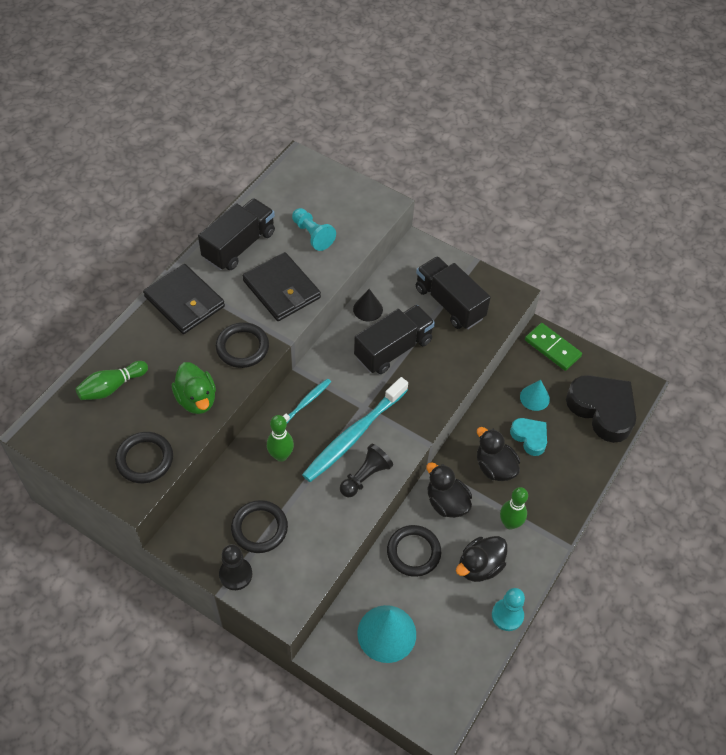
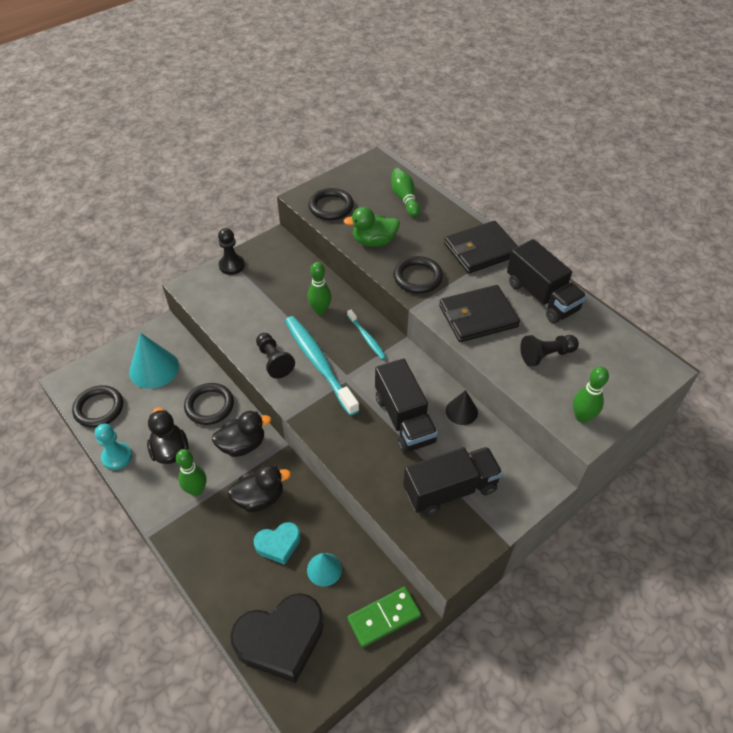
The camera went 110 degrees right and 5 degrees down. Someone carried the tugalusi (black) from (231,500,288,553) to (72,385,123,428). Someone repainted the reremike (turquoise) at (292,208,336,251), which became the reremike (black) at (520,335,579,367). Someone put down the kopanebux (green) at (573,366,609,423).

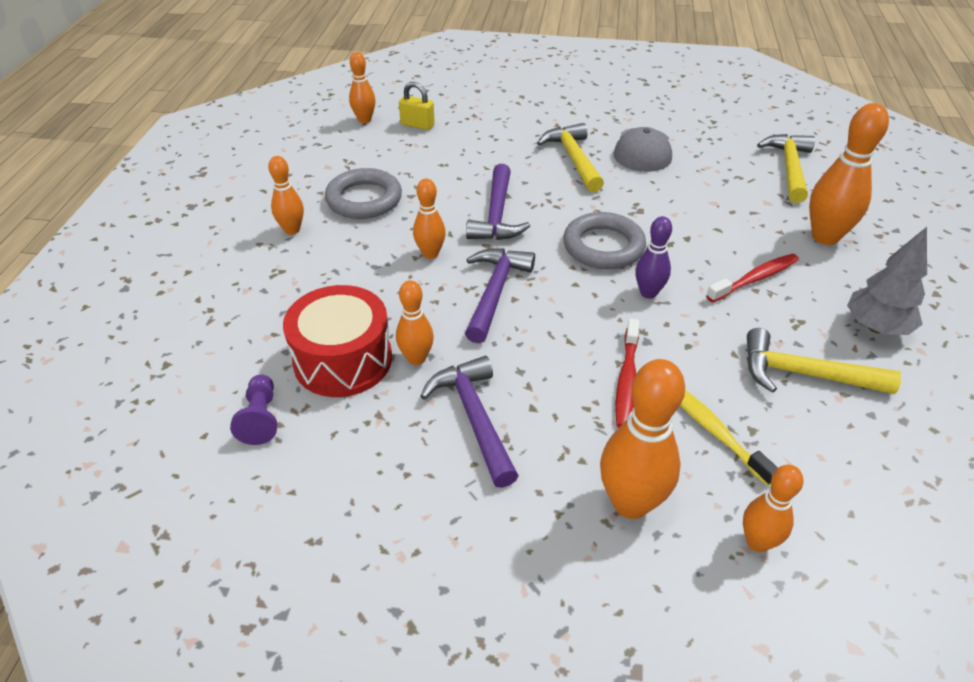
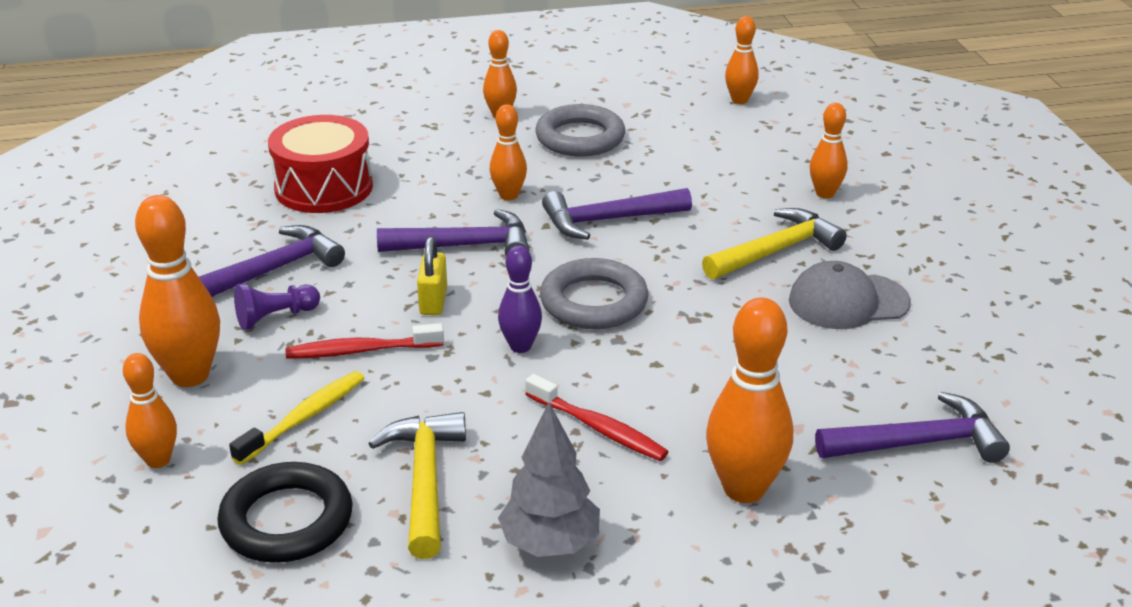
The camera went 70 degrees right and 10 degrees down. Someone put down the tugalusi (black) at (217,462,353,563). Someone carried the reremike (purple) from (230,374,277,445) to (234,283,320,330). Someone carried the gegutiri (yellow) from (399,82,435,130) to (417,237,447,315). Someone carried the kopanebux (orange) from (396,280,434,365) to (810,103,848,199). Someone repainted the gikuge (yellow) at (757,134,815,203), which became the gikuge (purple) at (815,392,1010,463).

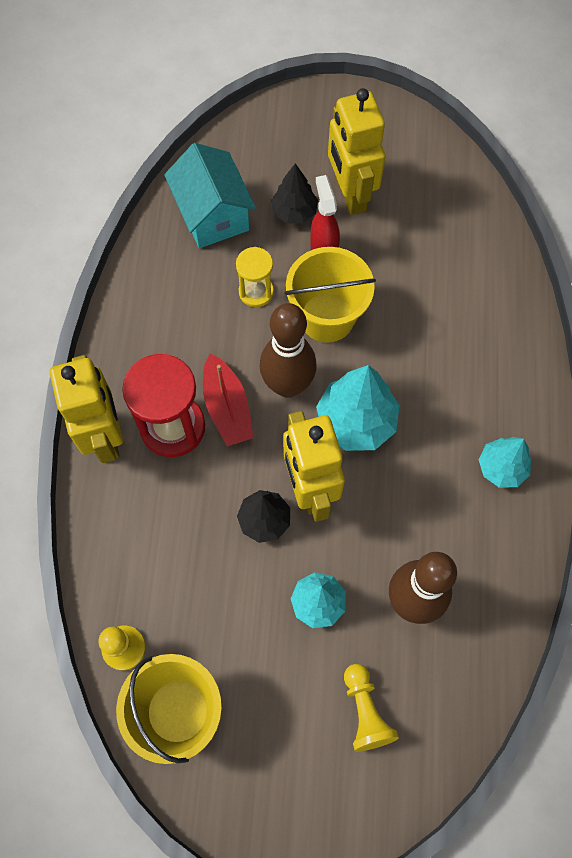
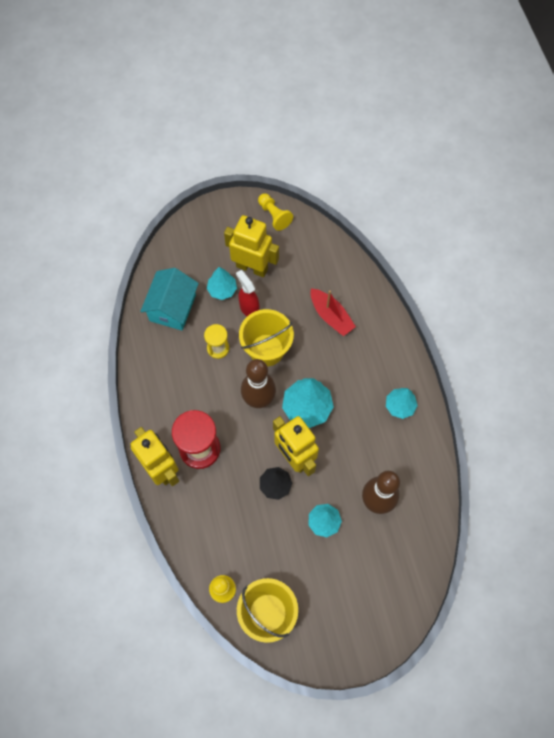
The camera went 20 degrees left and 0 degrees up. Someone rotated the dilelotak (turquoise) at (164,143,256,248) by 60 degrees clockwise. Someone repainted the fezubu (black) at (271,163,318,224), which became the fezubu (turquoise) at (207,267,237,300). Someone rotated the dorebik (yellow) at (328,88,385,215) by 150 degrees clockwise. Someone carried the reremike (yellow) from (344,664,399,752) to (258,193,293,231). Someone carried the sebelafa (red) from (203,353,254,446) to (311,288,356,336).

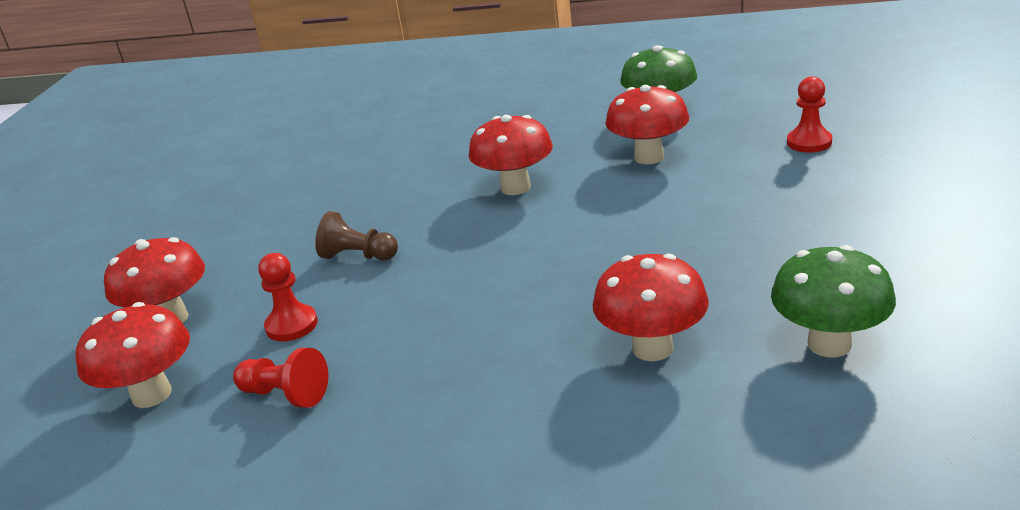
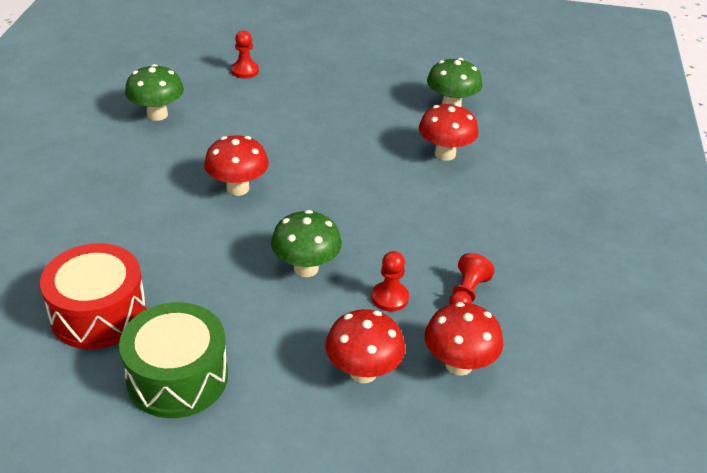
The camera went 95 degrees left and 10 degrees up. Someone put down the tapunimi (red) at (40,243,147,349). Someone put down the tapunimi (green) at (119,302,228,418). Someone swapped the reremike (brown) at (315,211,398,260) for the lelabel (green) at (271,210,342,277). Someone took away the lelabel (red) at (605,85,689,164).

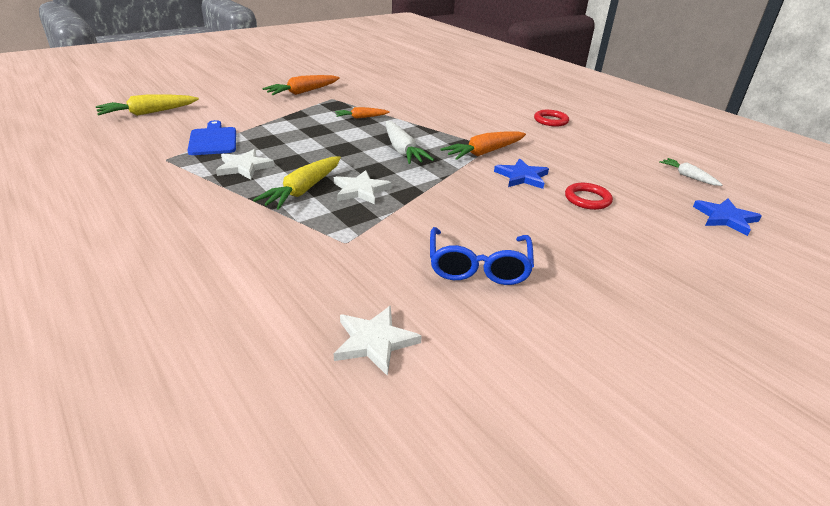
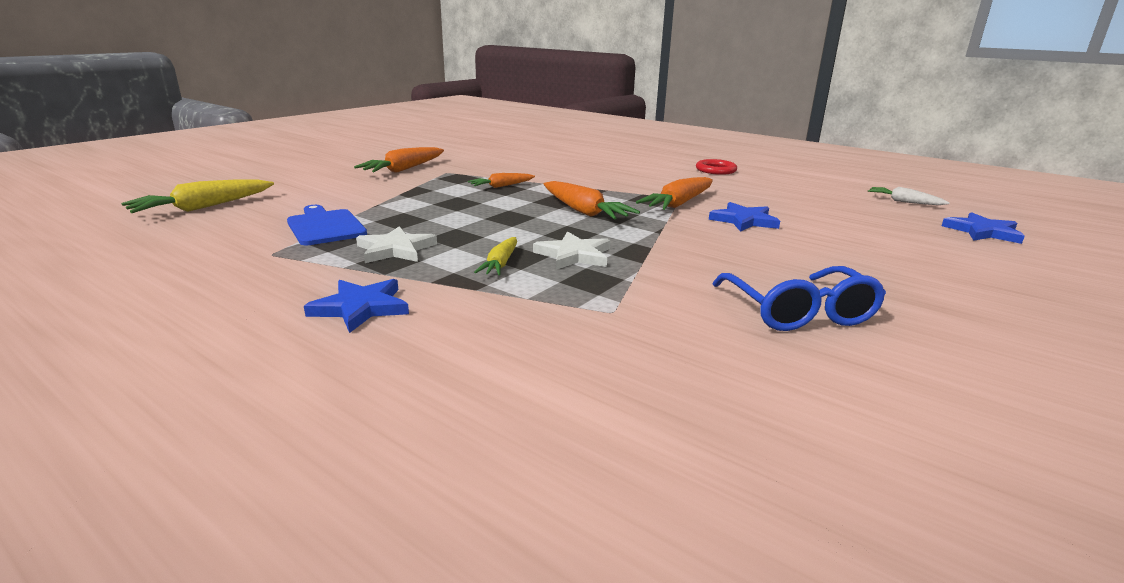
The camera went 15 degrees left and 10 degrees down. Someone put down the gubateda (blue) at (304,279,409,333). Someone scaled the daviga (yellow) at (253,156,341,210) by 0.60. Someone repainted the daviga (white) at (386,121,434,164), which became the daviga (orange) at (544,181,640,220). Someone took away the gubateda (white) at (333,306,422,376). Someone took away the tugalusi (red) at (565,183,613,210).

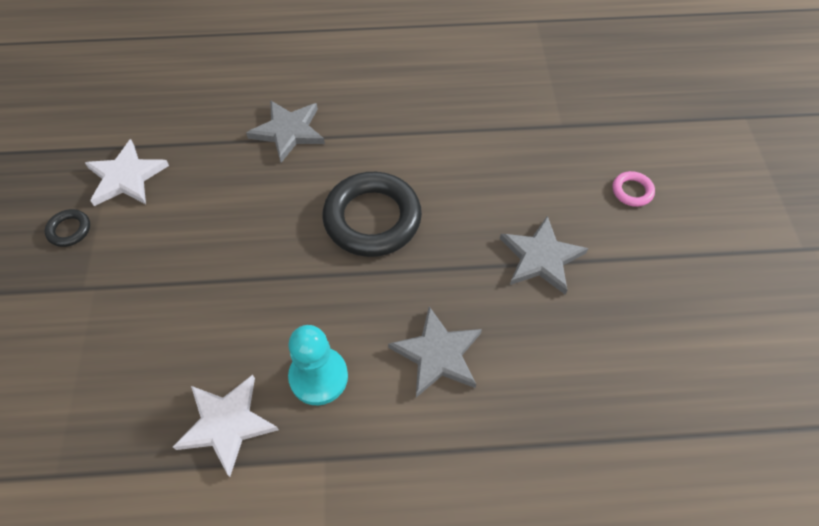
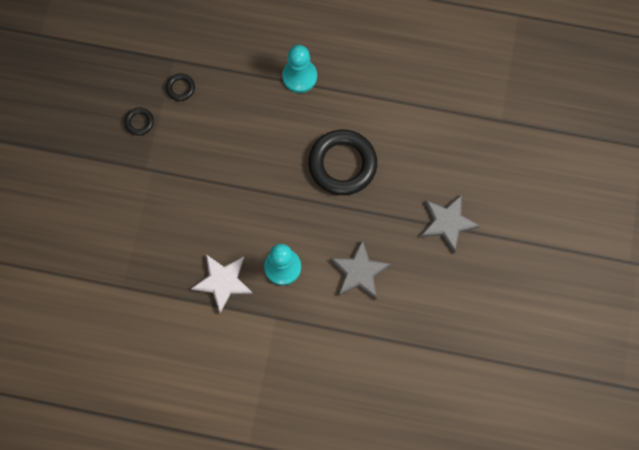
The camera went 15 degrees right and 15 degrees up. Someone swapped the gubateda (white) at (85,139,169,206) for the tugalusi (black) at (166,73,195,101). Someone swapped the gubateda (grey) at (246,100,325,163) for the reremike (turquoise) at (282,45,317,93). Someone took away the tugalusi (pink) at (612,171,655,207).

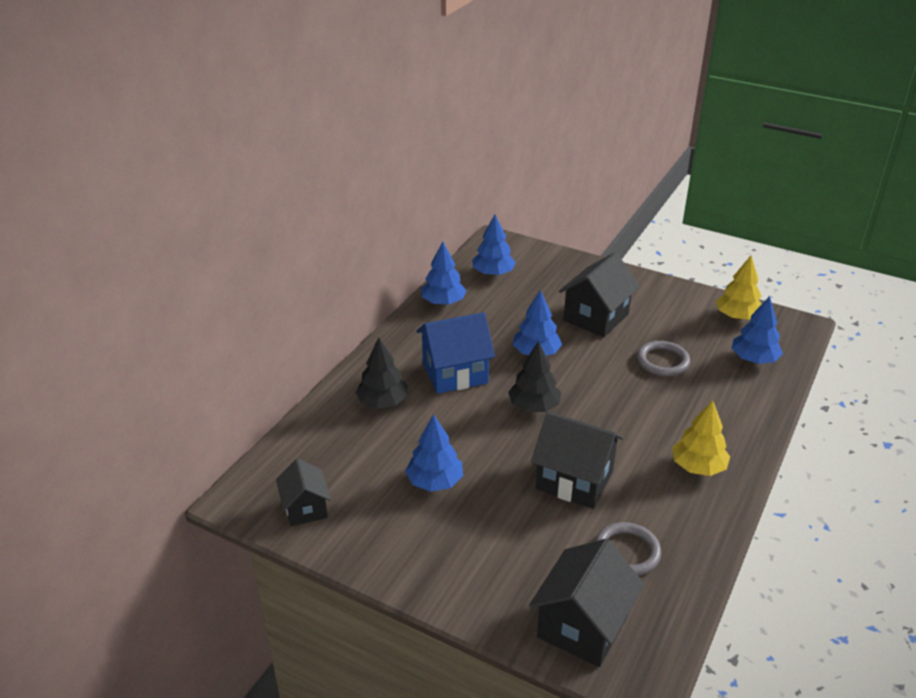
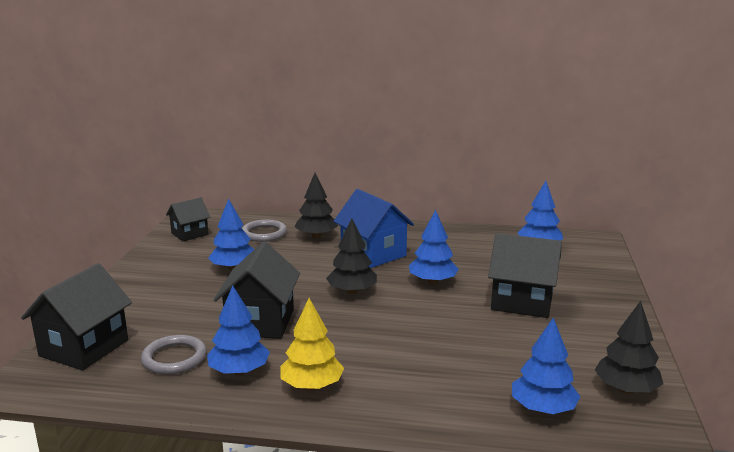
The camera went 70 degrees right and 15 degrees down. Someone rotated the dilelotak (black) at (529,539,644,667) by 75 degrees counterclockwise. Someone carried the fezubu (blue) from (421,242,467,305) to (207,285,270,375). Someone carried the tugalusi (grey) from (637,341,690,376) to (242,220,287,242). Someone repainted the fezubu (yellow) at (716,256,762,320), which became the fezubu (black) at (595,301,663,393).

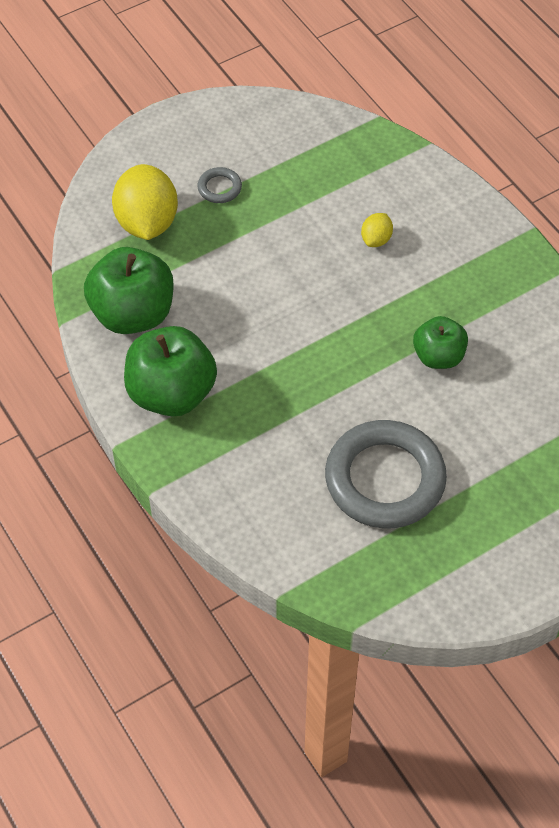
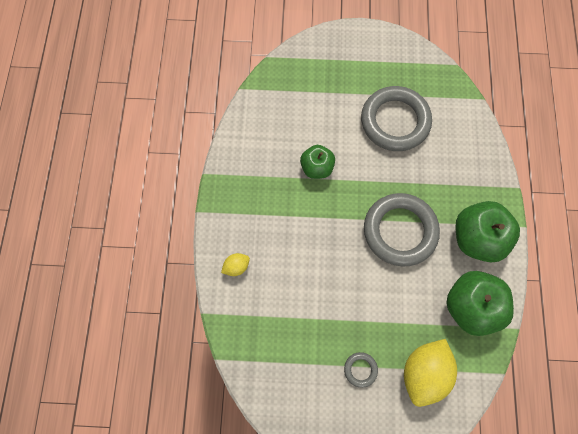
The camera went 145 degrees left and 15 degrees up. Someone carried the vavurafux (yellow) from (361,213,393,247) to (221,253,250,276). Someone put down the tugalusi (grey) at (364,193,440,267).

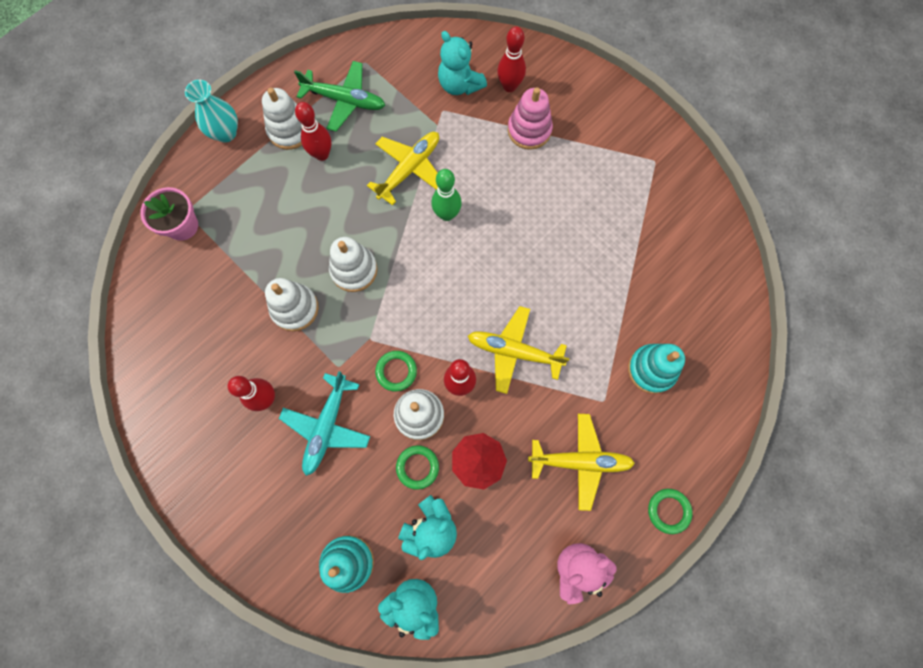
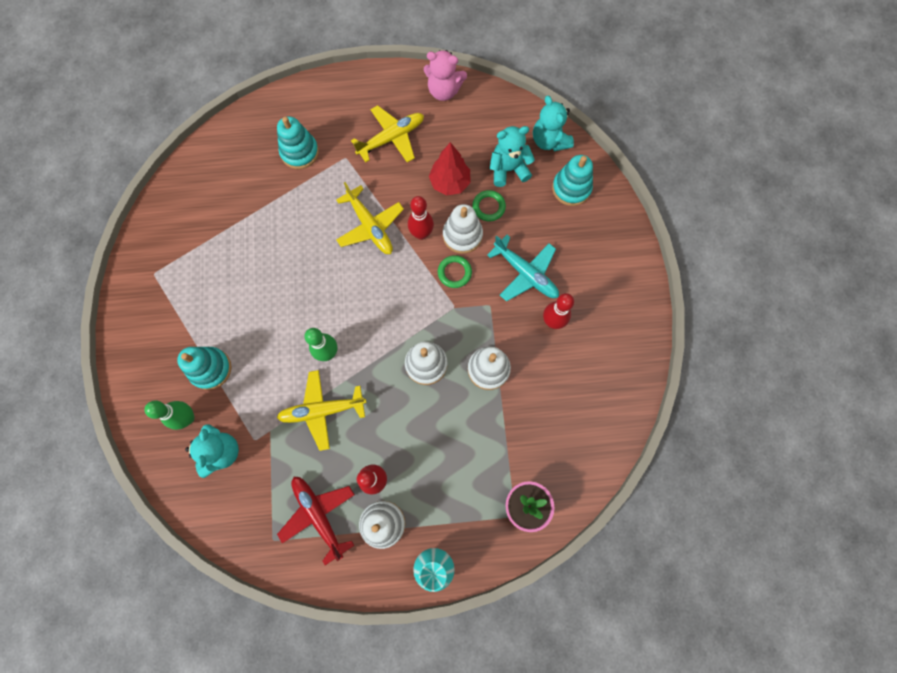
The camera went 140 degrees left and 0 degrees up. Someone repainted the kopanebux (red) at (497,27,526,92), which became the kopanebux (green) at (144,401,195,430). Someone repainted the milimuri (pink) at (508,87,553,150), which became the milimuri (turquoise) at (177,347,232,390). Someone repainted the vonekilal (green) at (294,61,385,132), which became the vonekilal (red) at (277,477,355,565). Someone rotated the vonekilal (yellow) at (528,414,635,511) by 105 degrees clockwise. Someone rotated the vonekilal (turquoise) at (279,371,371,476) by 75 degrees clockwise. Someone took away the tugalusi (green) at (648,489,692,534).

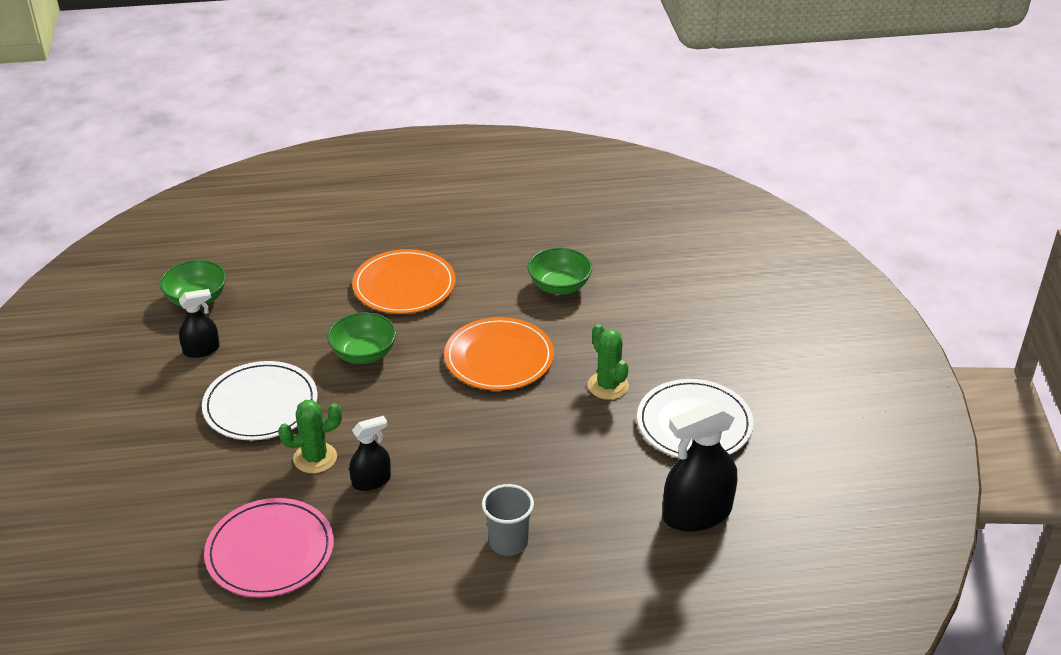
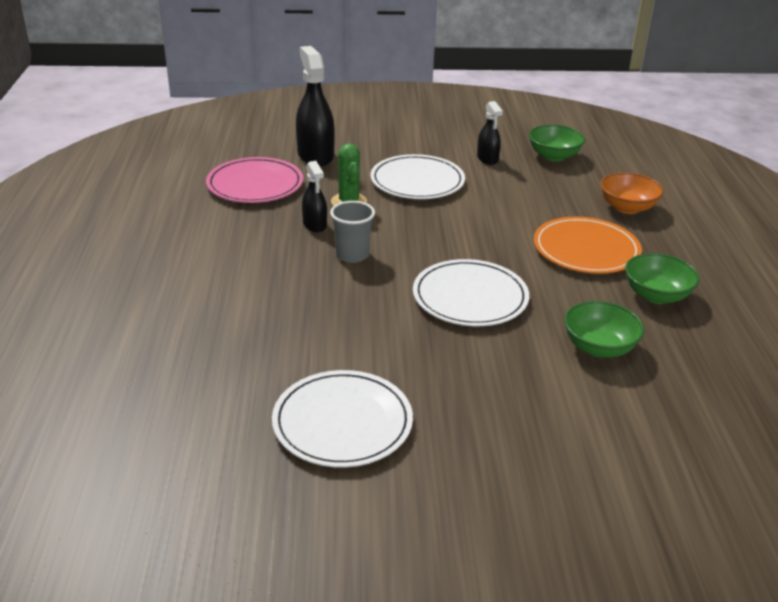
The camera went 95 degrees right and 5 degrees down. Someone carried the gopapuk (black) from (663,401,737,532) to (296,46,335,166). Someone carried the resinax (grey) from (482,484,534,556) to (330,201,375,263). Someone repainted the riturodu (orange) at (444,317,554,391), which became the riturodu (white) at (413,259,529,326). Someone put down the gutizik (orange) at (600,172,664,214). Someone carried the gutizik (green) from (327,312,396,364) to (625,253,700,304). Someone took away the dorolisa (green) at (588,324,629,400).

